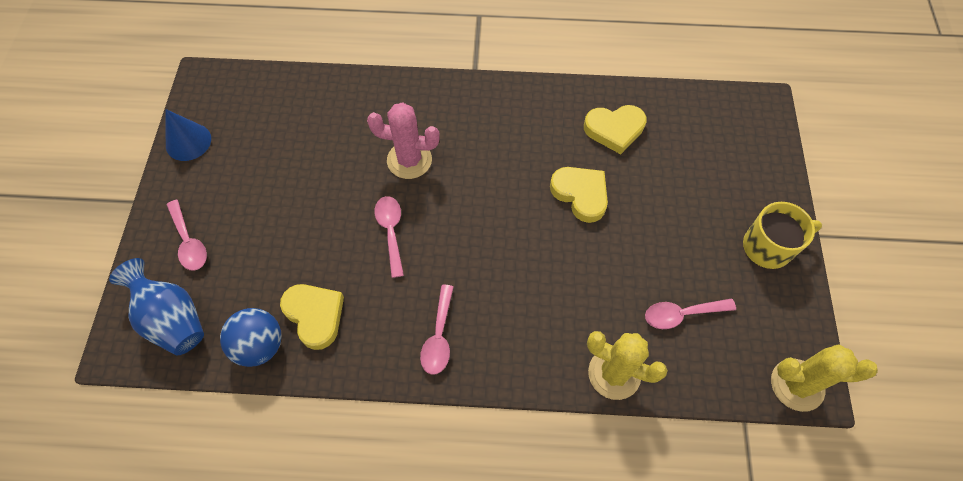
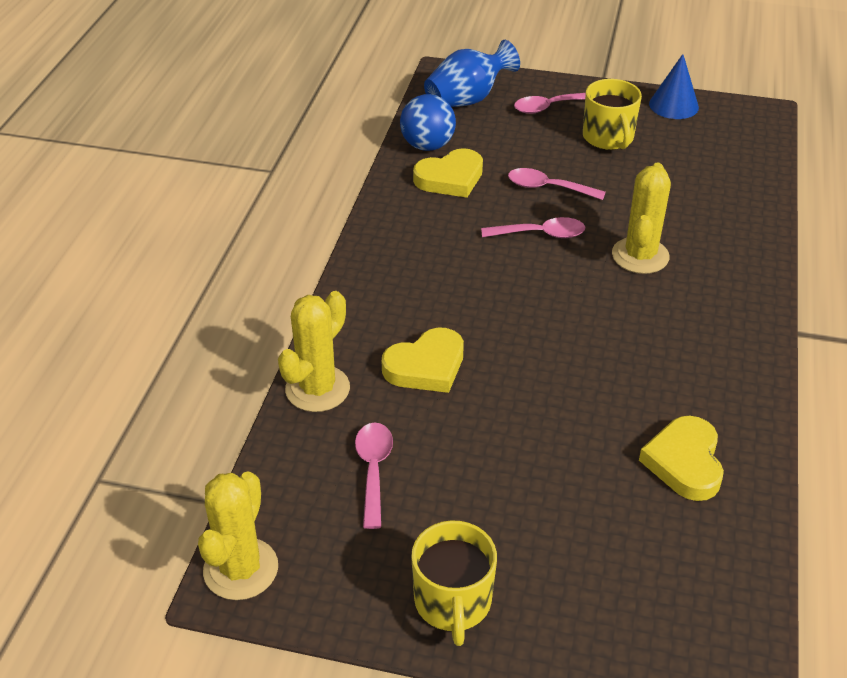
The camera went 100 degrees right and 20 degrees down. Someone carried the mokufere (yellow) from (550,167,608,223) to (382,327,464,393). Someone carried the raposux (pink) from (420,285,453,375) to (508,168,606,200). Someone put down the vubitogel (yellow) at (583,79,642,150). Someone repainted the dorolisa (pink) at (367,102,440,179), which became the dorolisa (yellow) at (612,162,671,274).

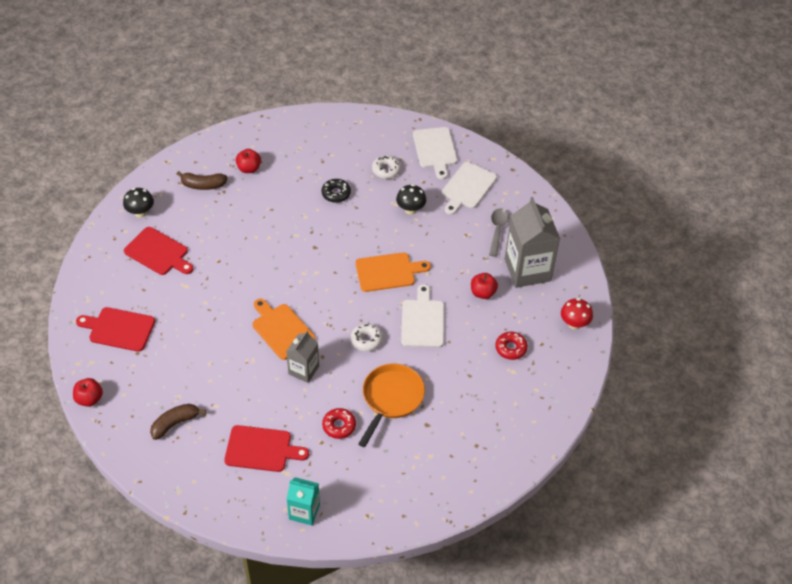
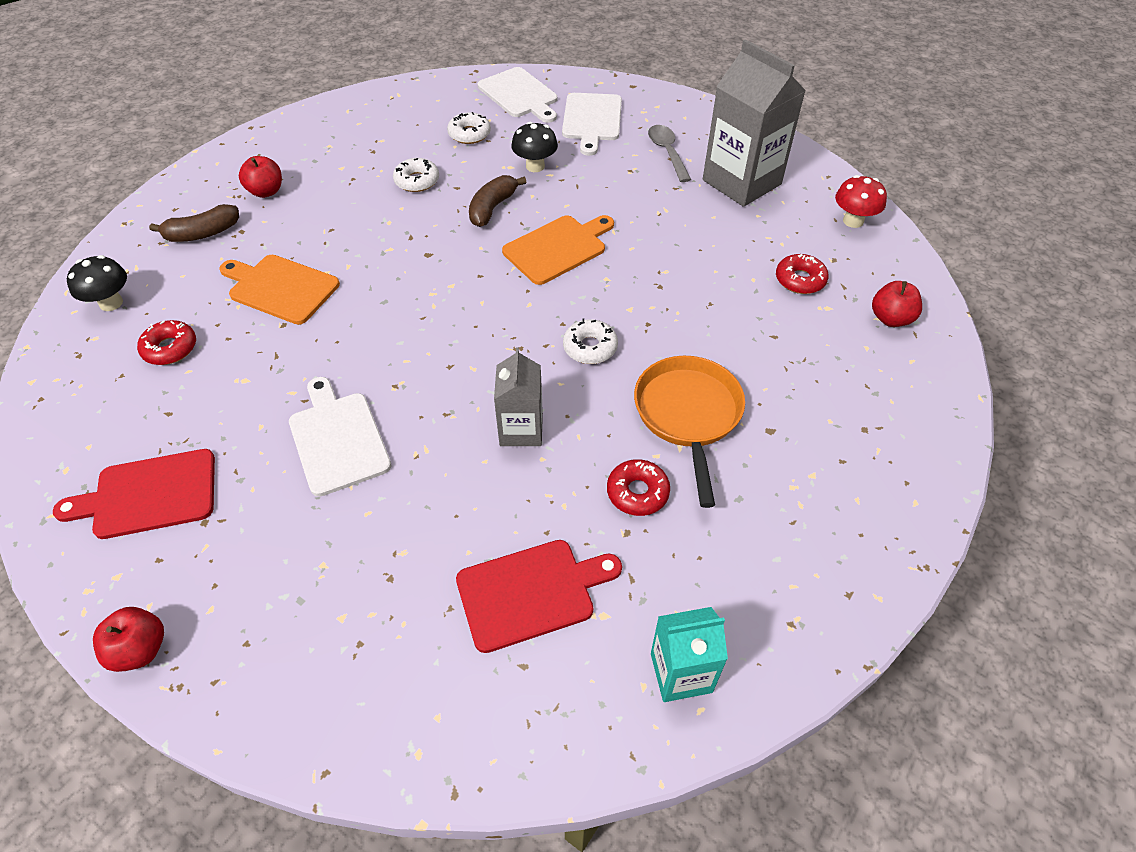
The camera went 25 degrees left and 0 degrees up. Someone swapped the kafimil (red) at (124,227,193,275) for the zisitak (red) at (137,320,196,365). Someone carried the kafimil (orange) from (252,299,315,360) to (219,255,340,324). Someone carried the kafimil (white) from (401,284,444,348) to (289,377,391,497). Someone repainted the zisitak (black) at (322,179,351,203), which became the zisitak (white) at (393,158,439,192). Someone carried the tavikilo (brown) from (150,404,206,440) to (469,175,527,227). Someone carried the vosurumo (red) from (471,273,498,299) to (872,281,922,327).

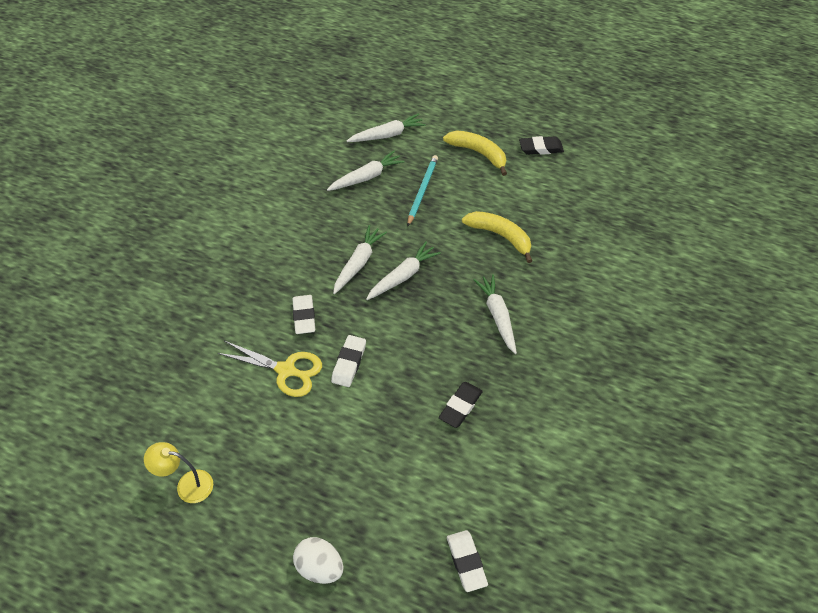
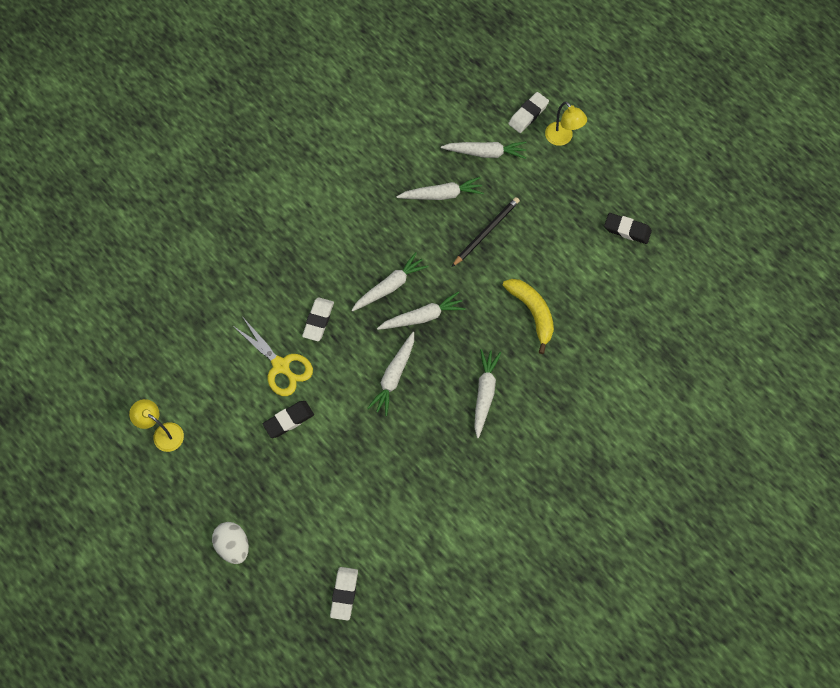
The camera went 25 degrees right and 15 degrees up. Someone carried the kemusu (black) from (439,382,483,428) to (263,401,314,438). Someone put down the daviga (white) at (367,332,414,416). Someone repainted the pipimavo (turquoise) at (407,155,438,227), which became the pipimavo (black) at (452,197,520,267). Someone carried the kemusu (white) from (331,335,366,387) to (508,92,549,133). Someone put down the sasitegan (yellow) at (545,102,587,146). Someone took away the tavikilo (yellow) at (443,131,507,176).

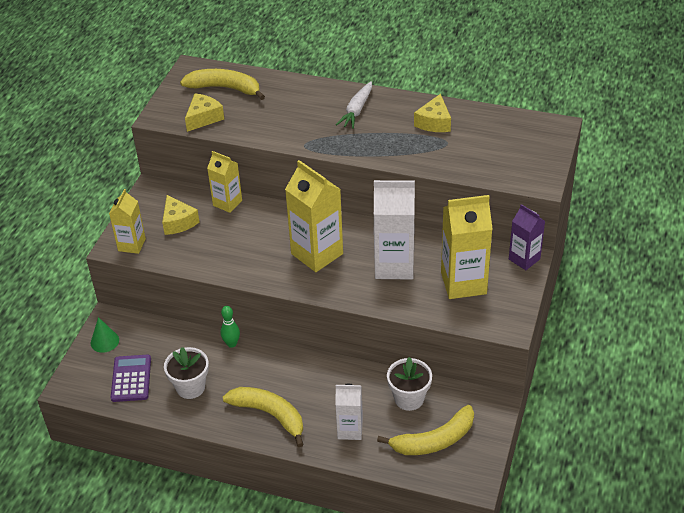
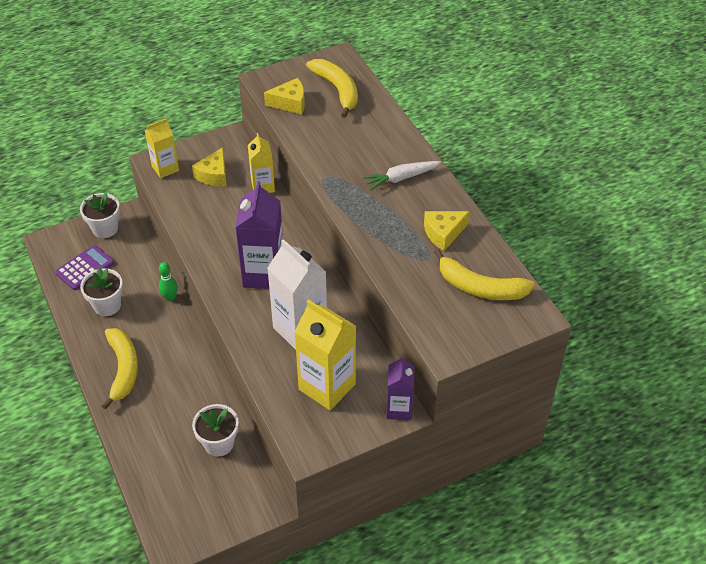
The camera went 45 degrees right and 5 degrees up. Someone swapped the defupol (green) at (91,317,119,353) for the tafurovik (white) at (80,192,120,238). Someone repainted the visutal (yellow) at (285,160,343,272), which became the visutal (purple) at (235,181,283,289). Someone carried the tavikilo (yellow) from (377,405,474,455) to (434,249,535,300). Someone took away the visutal (white) at (335,384,363,440).

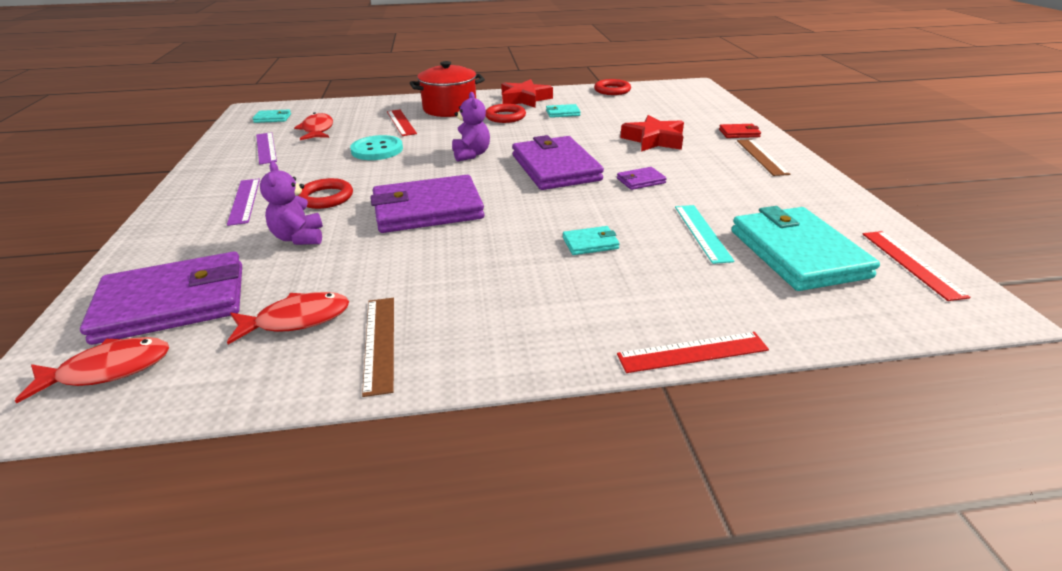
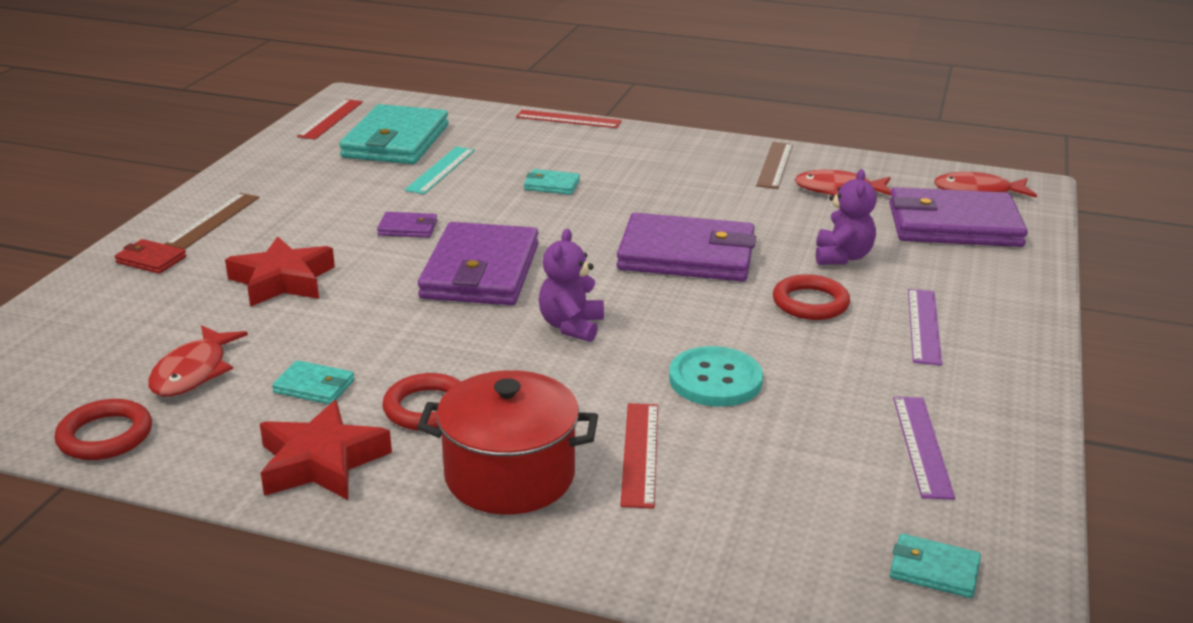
The camera went 155 degrees left and 5 degrees down. Someone carried the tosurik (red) from (294,113,333,140) to (148,325,248,396).

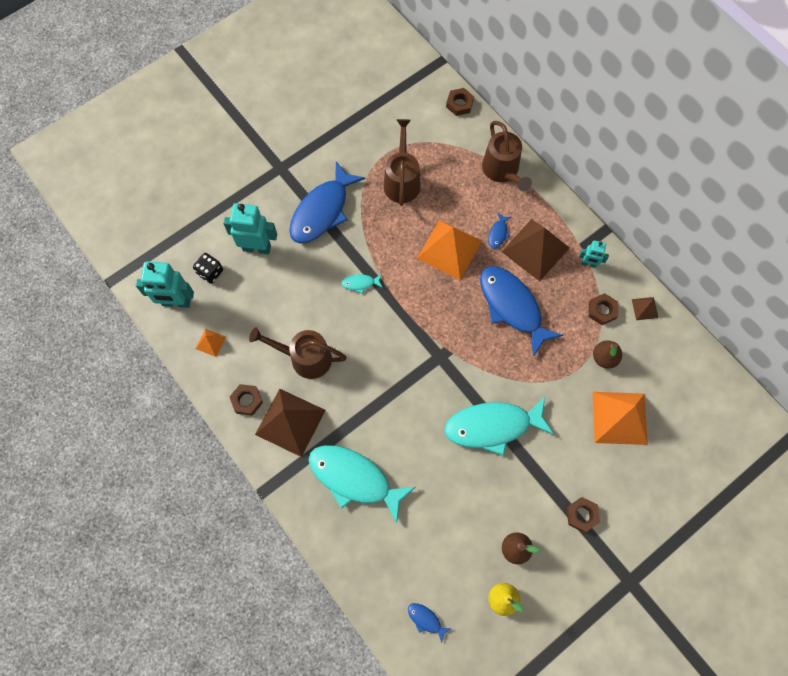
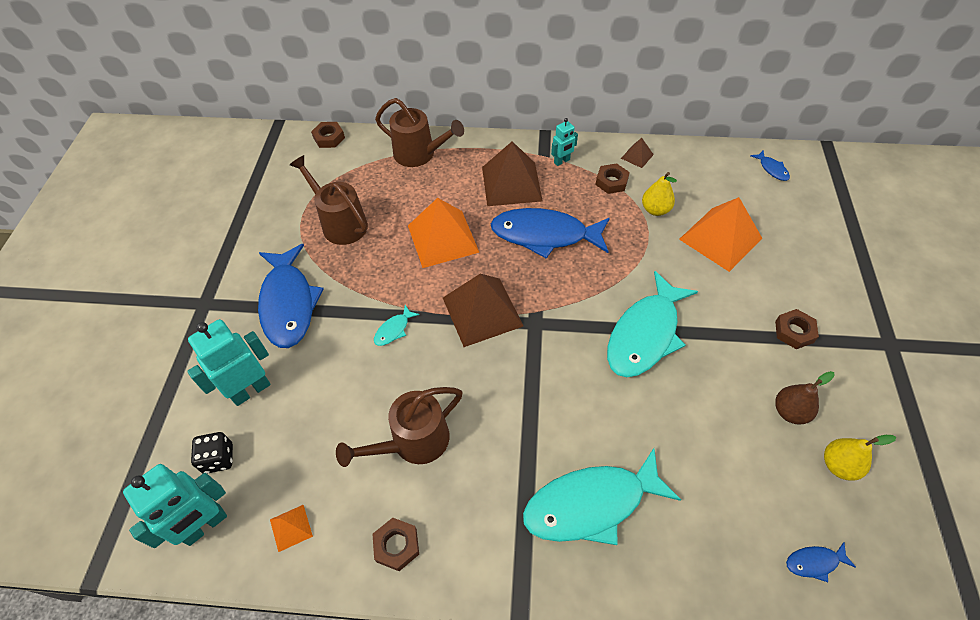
The camera went 45 degrees left and 15 degrees down. Someone carried the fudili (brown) from (255,389,326,457) to (443,274,524,347). Someone repainted the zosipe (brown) at (593,340,622,369), which became the zosipe (yellow) at (642,172,677,216). Someone carried the tosurik (blue) from (488,212,511,249) to (750,151,790,181).

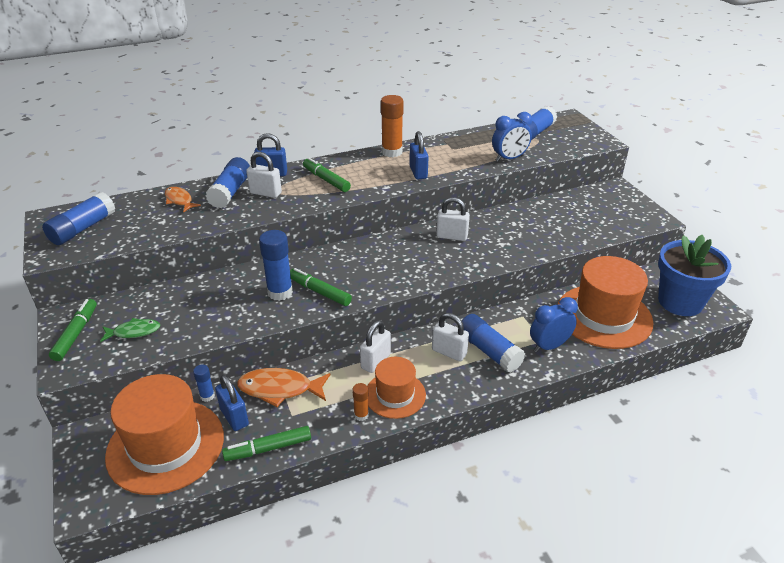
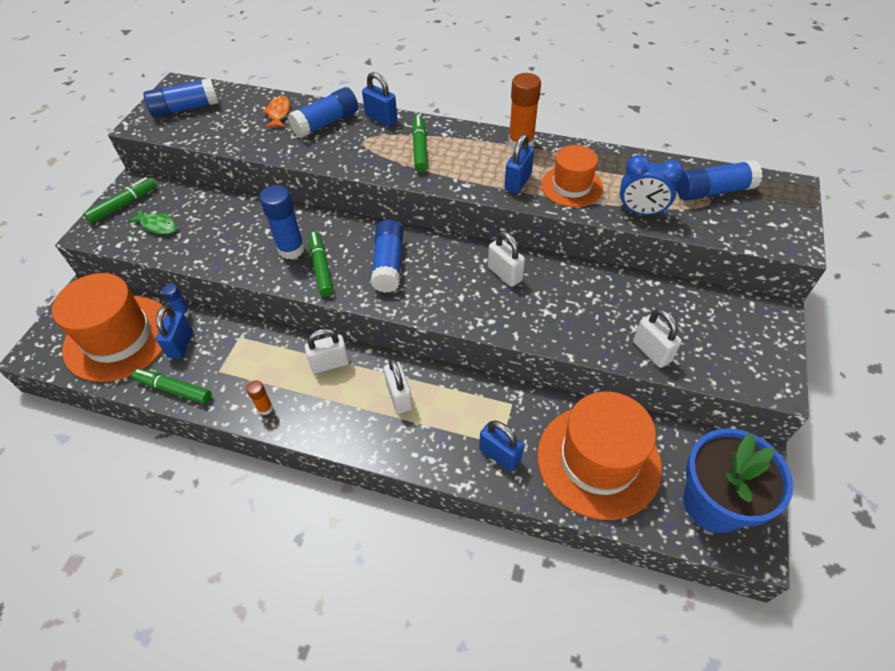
The camera went 40 degrees right and 15 degrees up. Someone carried the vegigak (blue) from (462,314,525,373) to (371,219,403,293). Someone swapped the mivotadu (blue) at (530,297,578,352) for the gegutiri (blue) at (479,420,524,471). Someone carried the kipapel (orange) from (367,357,426,419) to (541,145,603,207). Someone carried the gegutiri (white) from (246,152,282,198) to (633,309,682,368). Someone took away the tosurik (orange) at (237,368,331,407).

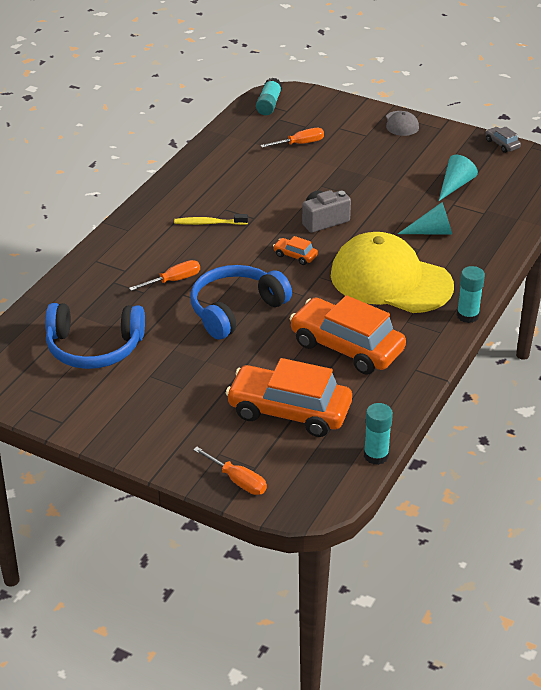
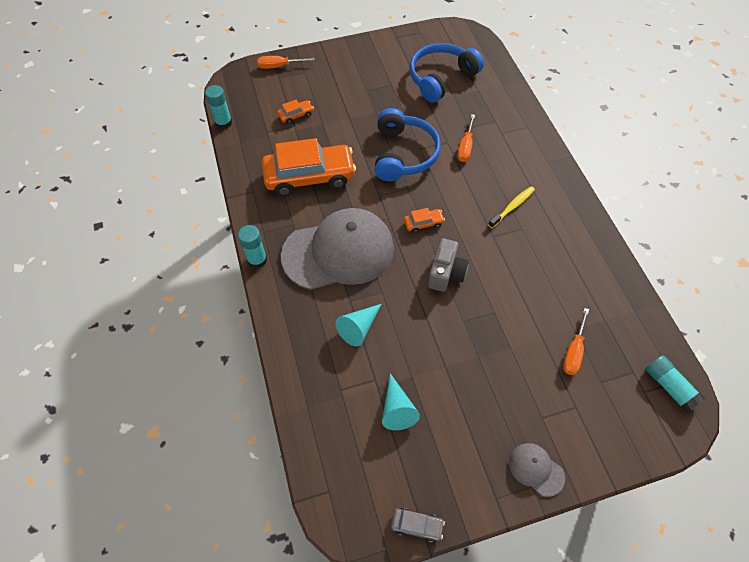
The camera went 135 degrees right and 20 degrees up. Someone scaled the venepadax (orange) at (225,358,352,437) by 0.42. Someone repainted the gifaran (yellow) at (331,232,454,313), which became the gifaran (grey) at (281,208,394,290).

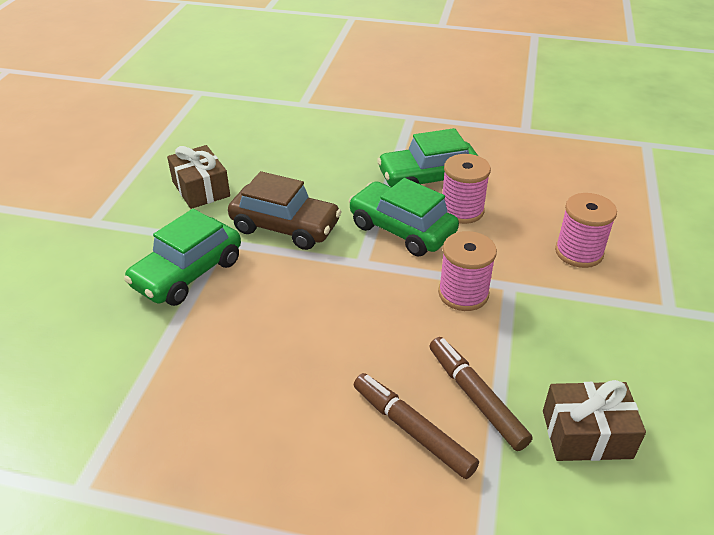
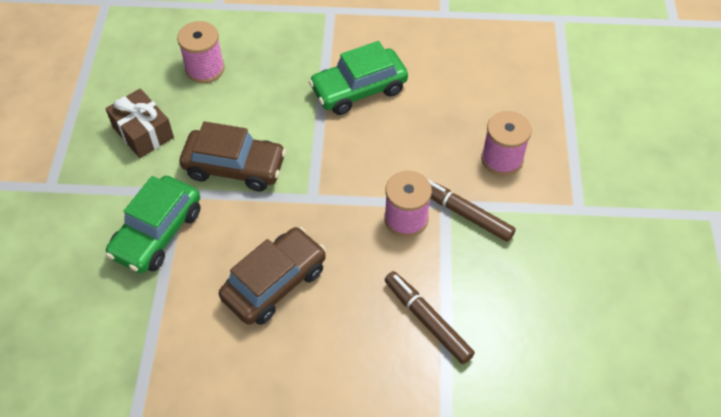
The camera went 10 degrees left and 15 degrees up. Someone carried the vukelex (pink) from (442,154,491,224) to (177,21,225,83). Someone put down the venepadax (brown) at (219,227,326,325). Someone carried the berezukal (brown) from (354,373,479,479) to (428,179,516,242). Someone took away the venepadax (green) at (349,178,459,257). Someone took away the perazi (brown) at (543,380,646,461).

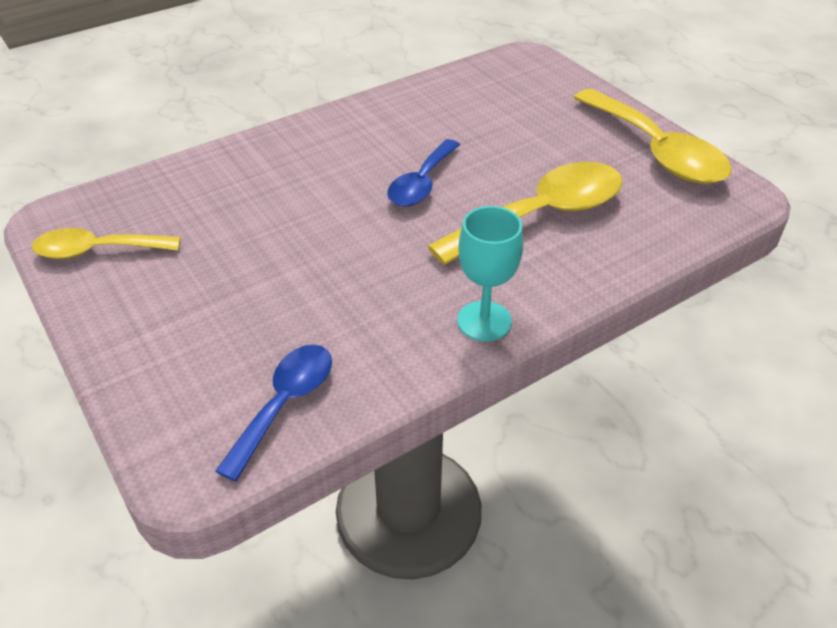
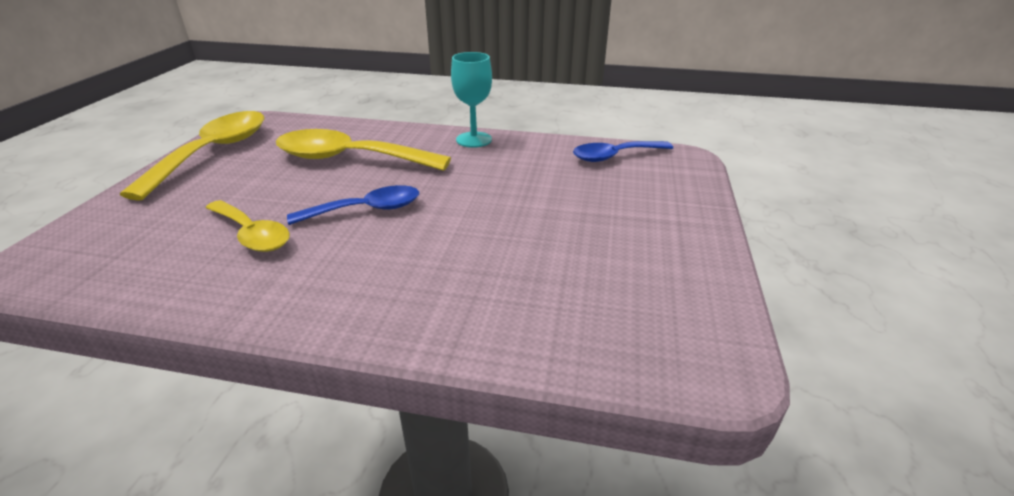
The camera went 135 degrees left and 10 degrees down. Someone carried the raposux (yellow) from (32,228,181,259) to (206,200,290,252).

